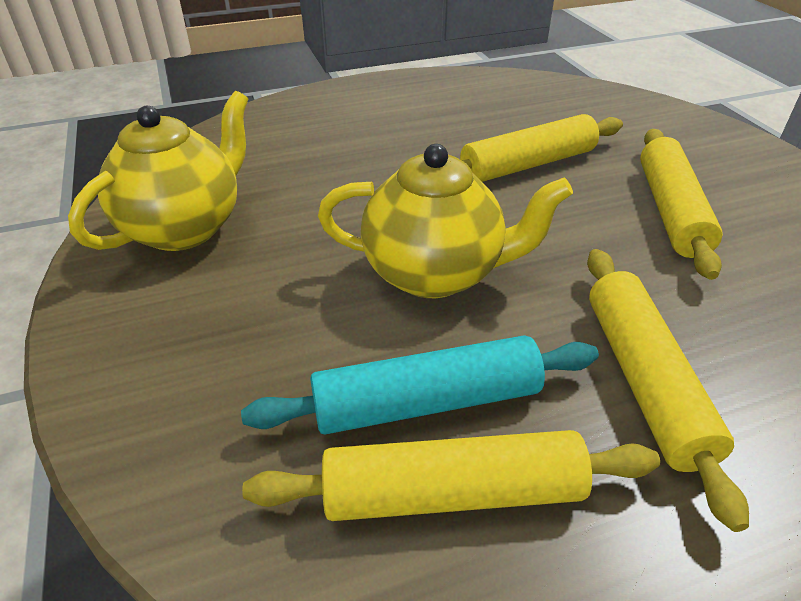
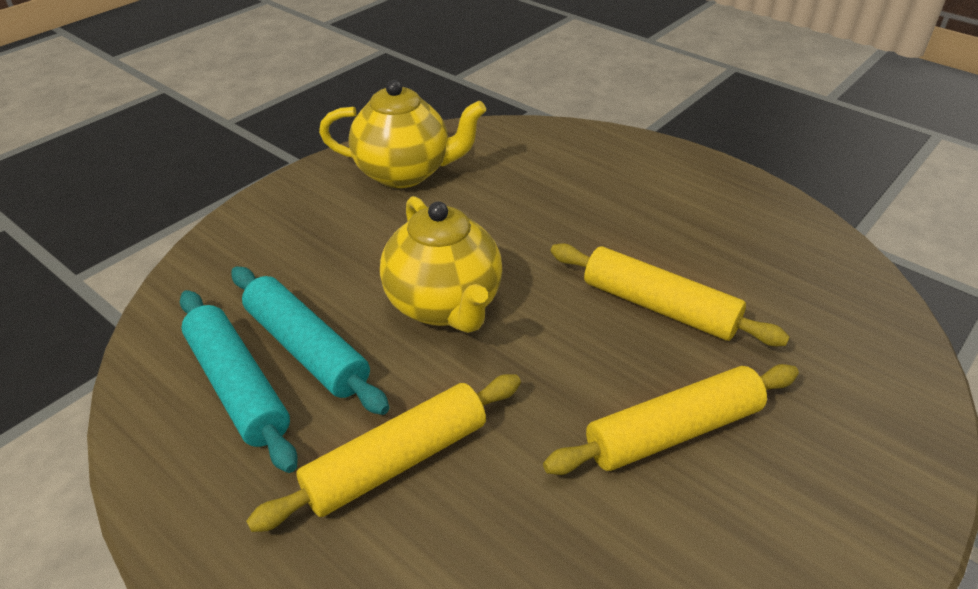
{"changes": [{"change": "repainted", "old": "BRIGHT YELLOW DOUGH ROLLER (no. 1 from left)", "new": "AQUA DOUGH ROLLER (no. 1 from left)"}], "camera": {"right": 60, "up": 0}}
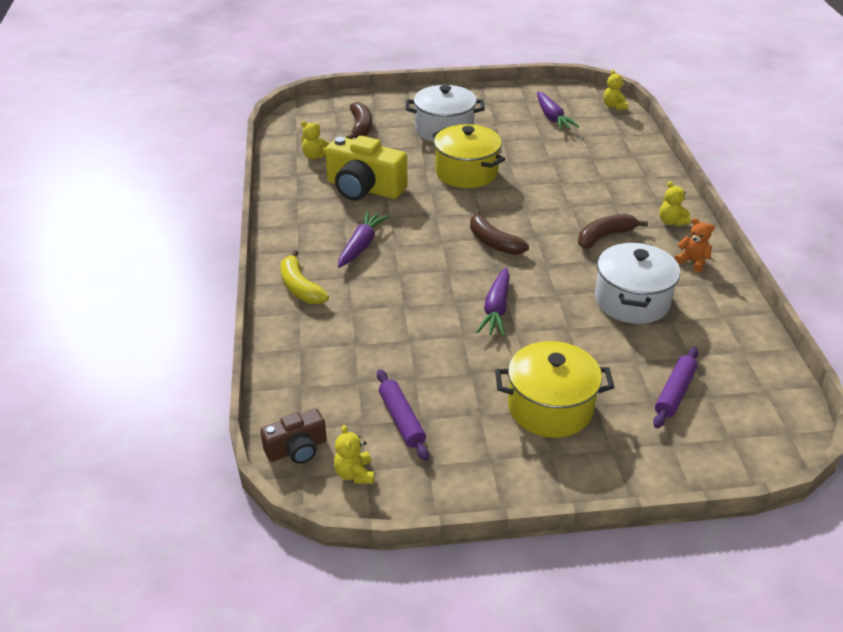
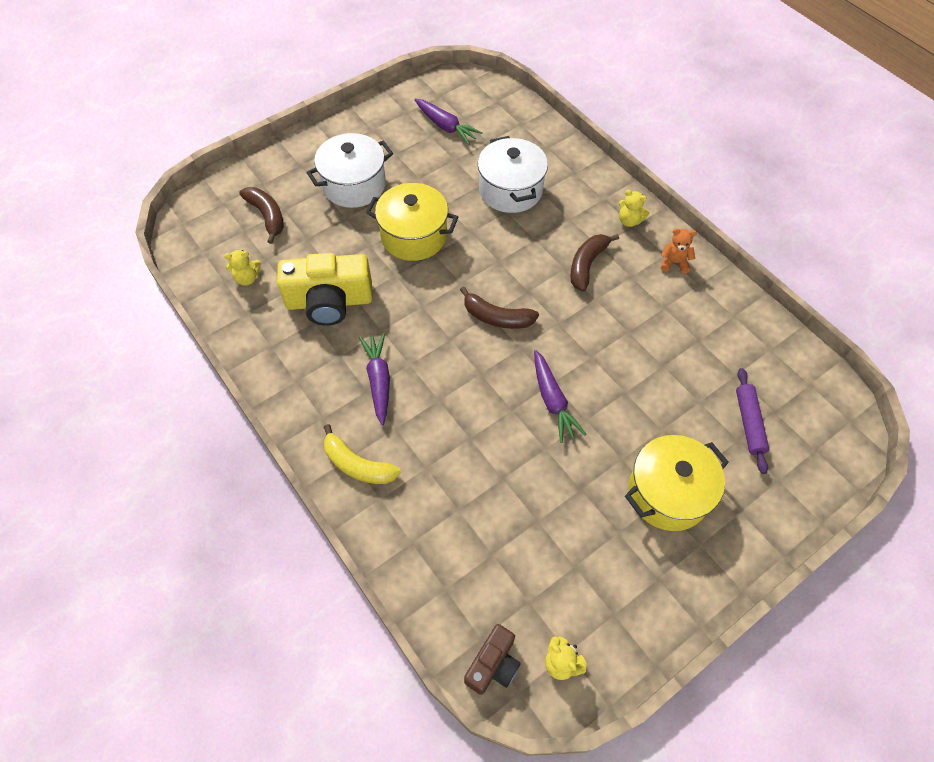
{"changes": [{"change": "gone", "old": "PURPLE DOUGH ROLLER (no. 1 from left)"}, {"change": "gone", "old": "BRIGHT YELLOW TEDDY (no. 3 from left)"}, {"change": "shifted", "old": "WHITE POT (no. 2 from left)"}], "camera": {"right": -30, "up": 20}}
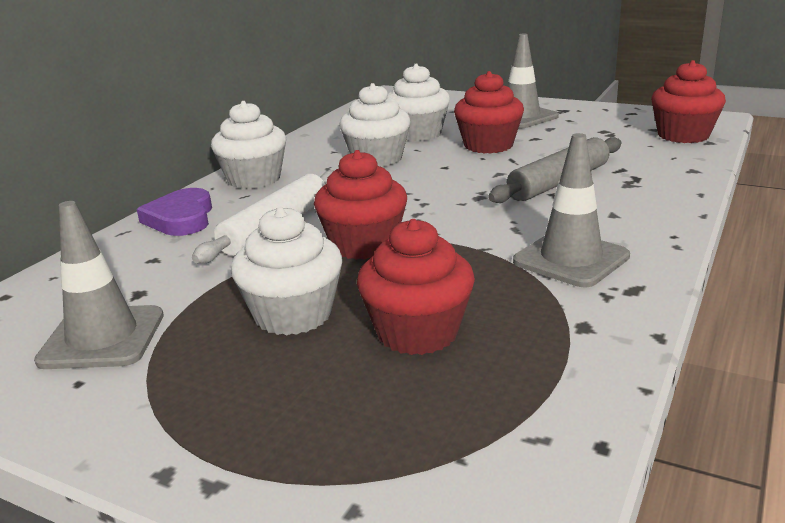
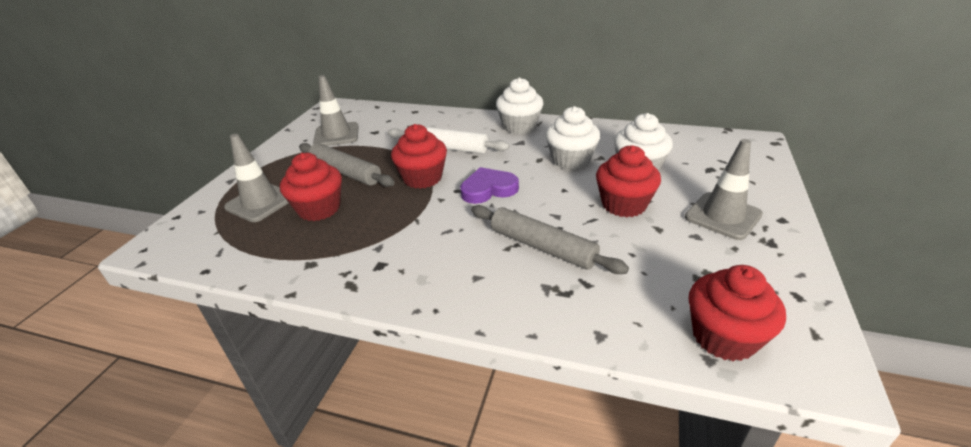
{"changes": [{"change": "shifted", "old": "PURPLE LOVE HEART"}, {"change": "shifted", "old": "ASH-GREY ROAD CONE (no. 3 from left in the first image)", "new": "ASH-GREY ROAD CONE (no. 1 from left)"}, {"change": "swapped", "old": "WHITE CUPCAKE (no. 2 from left)", "new": "ASH-GREY DOUGH ROLLER (no. 1 from left)"}], "camera": {"right": 80, "up": 10}}
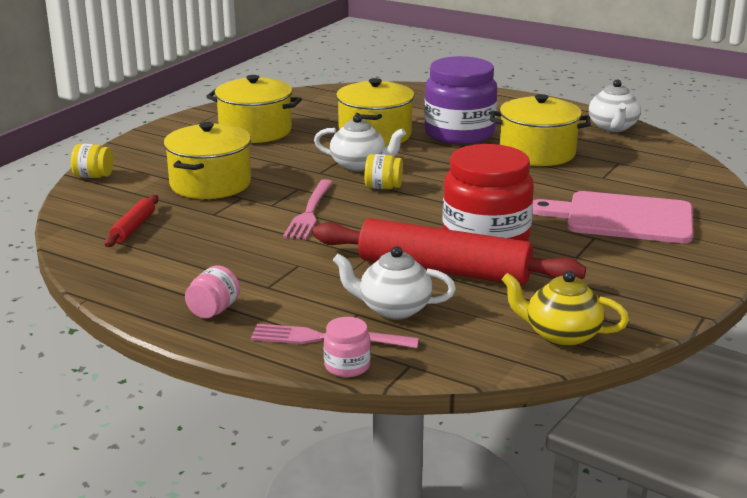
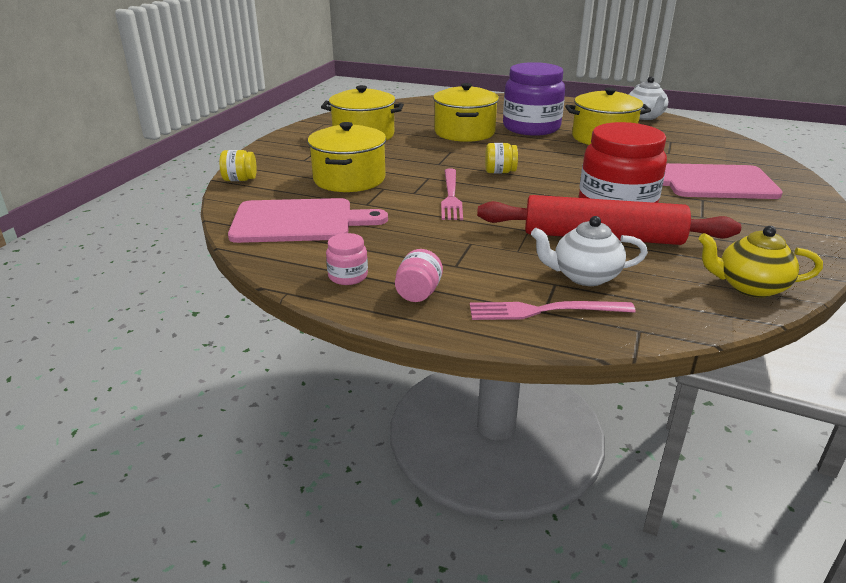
{"changes": [{"change": "gone", "old": "WHITE TEA POT (no. 1 from left)"}, {"change": "shifted", "old": "PINK PRESERVE JAR (no. 2 from left in the first image)", "new": "PINK PRESERVE JAR (no. 1 from left)"}, {"change": "swapped", "old": "RED DOUGH ROLLER (no. 1 from left)", "new": "PINK CHOPPING BOARD (no. 1 from left)"}], "camera": {"right": -10, "up": 5}}
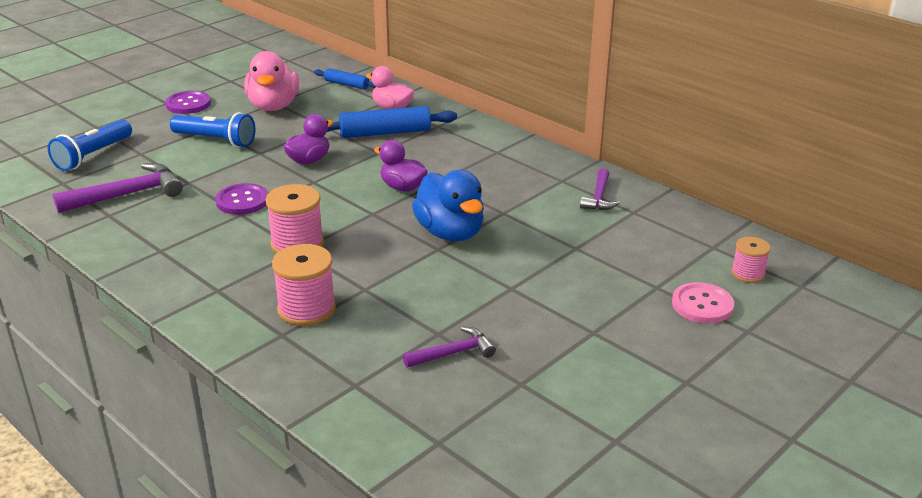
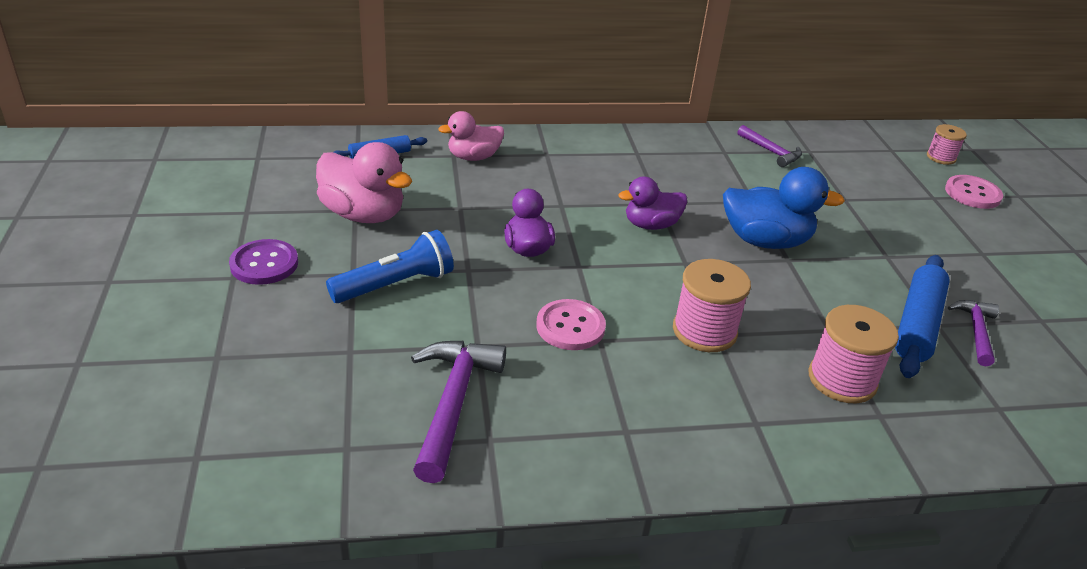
{"changes": [{"change": "gone", "old": "COBALT TORCH (no. 1 from left)"}, {"change": "shifted", "old": "COBALT DOUGH ROLLER (no. 2 from left)"}, {"change": "repainted", "old": "PURPLE SHIRT BUTTON (no. 2 from left)", "new": "PINK SHIRT BUTTON (no. 1 from left)"}], "camera": {"right": -55, "up": 5}}
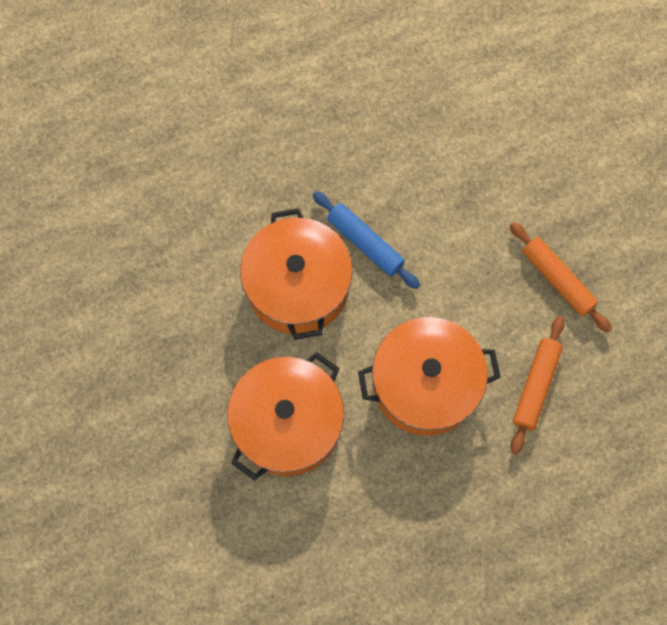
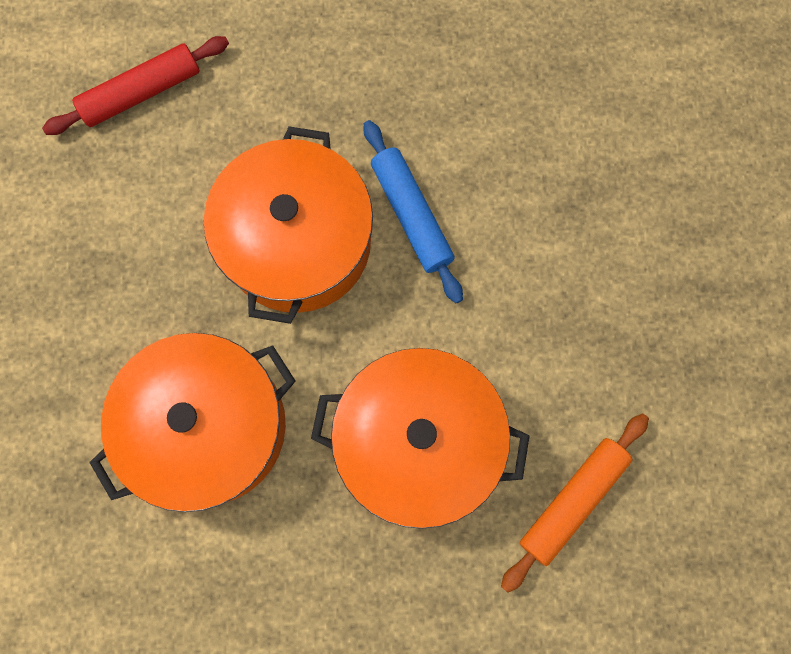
{"changes": [{"change": "gone", "old": "ORANGE-COLOURED DOUGH ROLLER (no. 2 from left)"}, {"change": "new", "new": "RED DOUGH ROLLER"}], "camera": {"right": 20, "up": 5}}
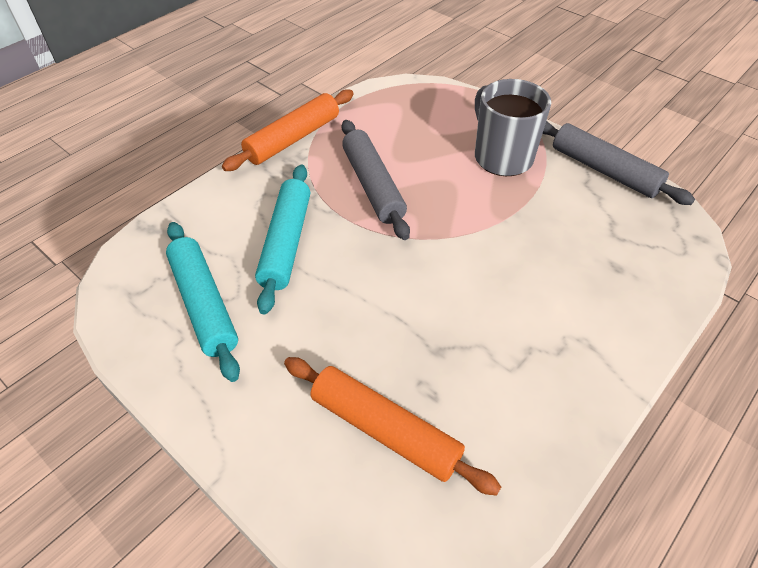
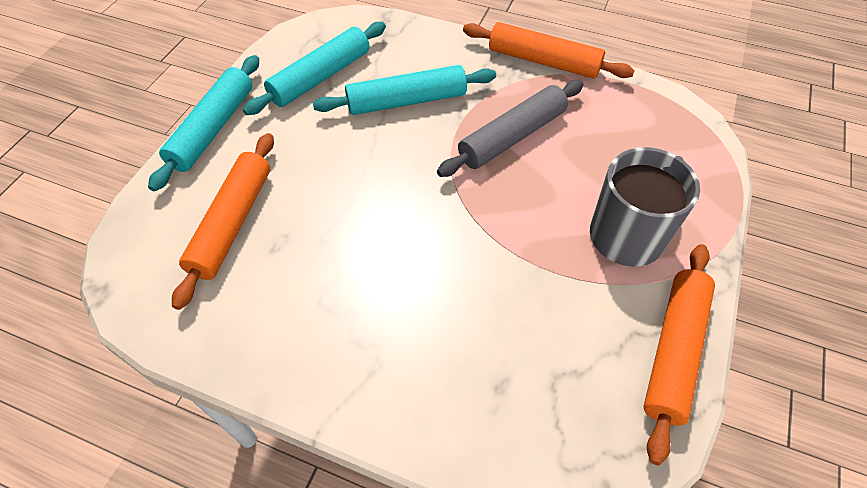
{"changes": [{"change": "new", "new": "AQUA DOUGH ROLLER (no. 1 from left)"}, {"change": "repainted", "old": "ASH-GREY DOUGH ROLLER (no. 2 from left)", "new": "ORANGE-COLOURED DOUGH ROLLER (no. 3 from left)"}], "camera": {"right": 70, "up": 5}}
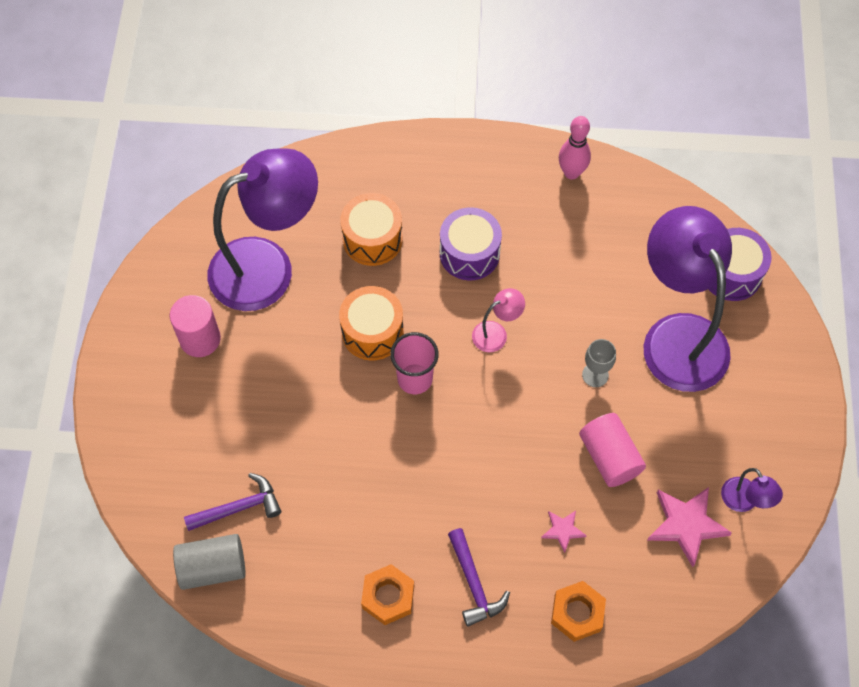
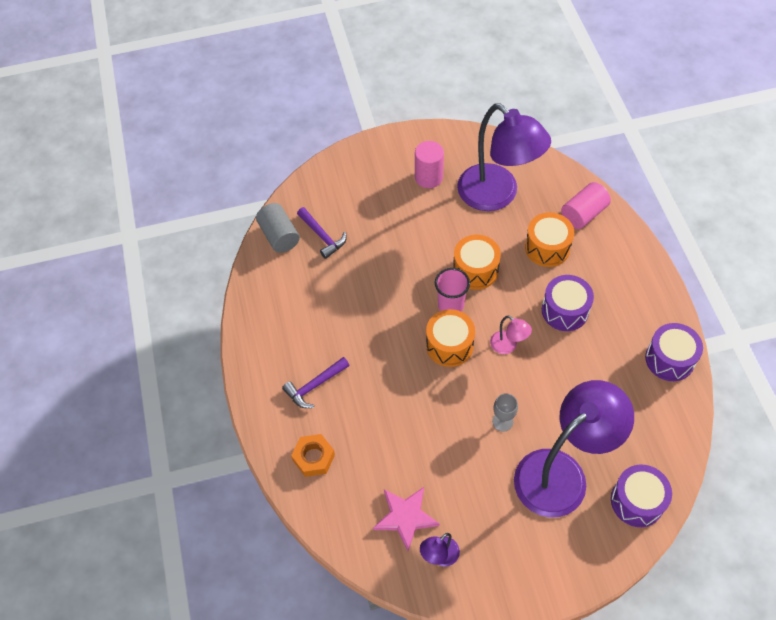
{"changes": [{"change": "gone", "old": "ORANGE-COLOURED HEXAGON NUT (no. 1 from left)"}, {"change": "gone", "old": "PINK STAR (no. 1 from left)"}, {"change": "new", "new": "ORANGE-COLOURED DRUM (no. 1 from left)"}, {"change": "shifted", "old": "PINK SOLID CYLINDER (no. 2 from left)"}, {"change": "swapped", "old": "PINK TENPIN", "new": "PURPLE DRUM (no. 3 from left)"}], "camera": {"right": 75, "up": -5}}
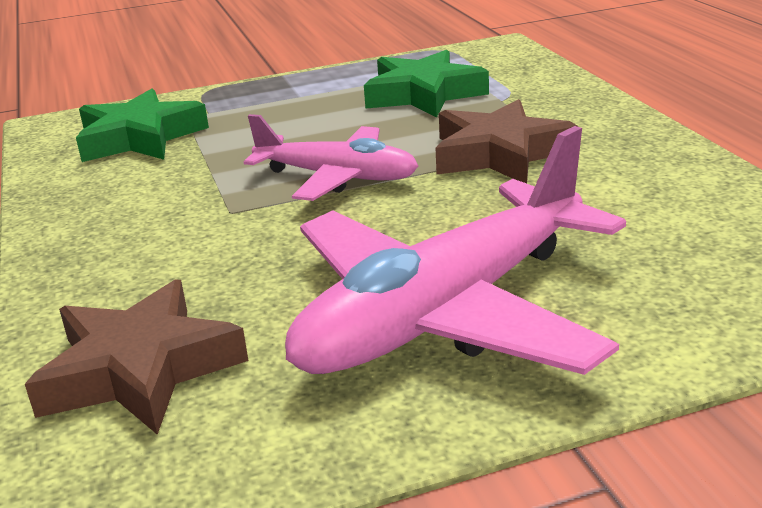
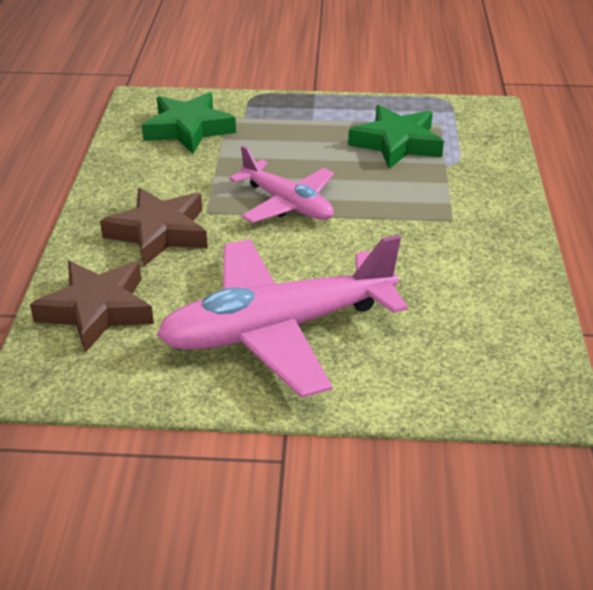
{"changes": [{"change": "shifted", "old": "BROWN STAR (no. 2 from left)"}], "camera": {"right": 20, "up": 10}}
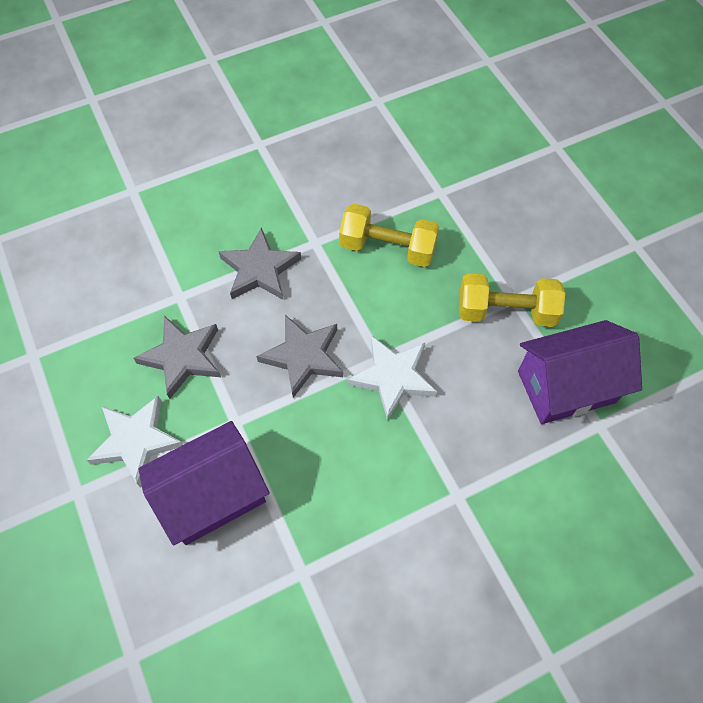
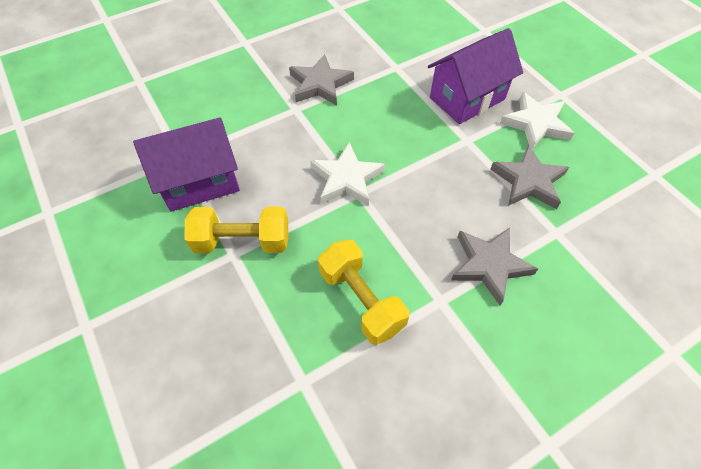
{"changes": [{"change": "shifted", "old": "ASH-GREY STAR (no. 3 from left in the first image)", "new": "ASH-GREY STAR (no. 1 from left)"}, {"change": "rotated", "old": "BRIGHT YELLOW HAND WEIGHT (no. 1 from left in the first image)", "degrees": 45}], "camera": {"right": 175, "up": -5}}
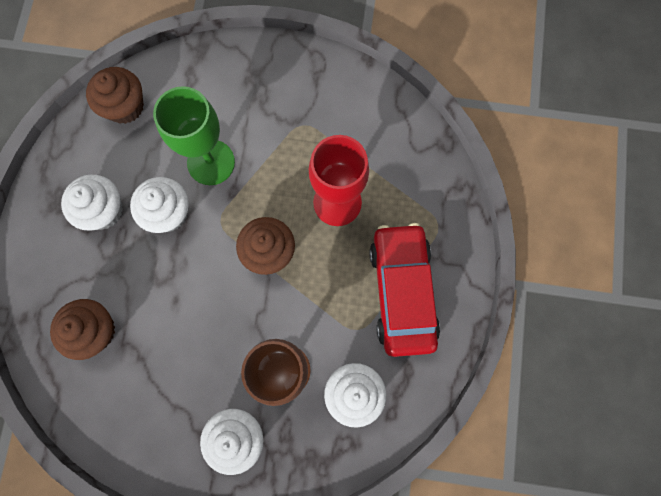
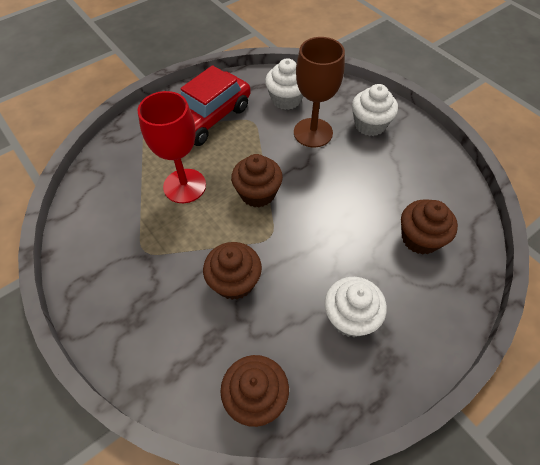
{"changes": [{"change": "gone", "old": "WHITE CUPCAKE (no. 2 from left)"}, {"change": "swapped", "old": "GREEN WINE GLASS", "new": "BROWN CUPCAKE (no. 1 from left)"}], "camera": {"right": -135, "up": -20}}
